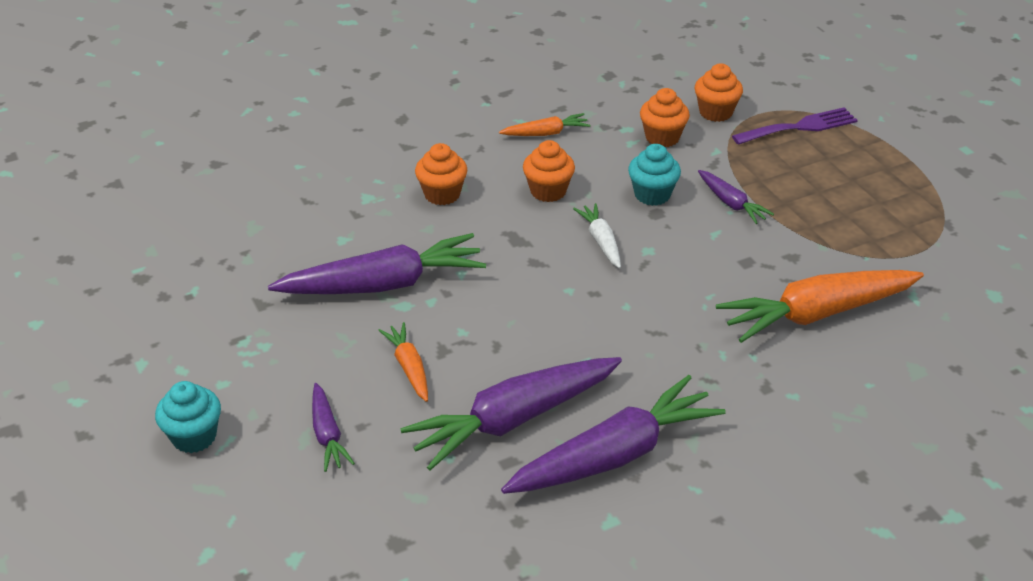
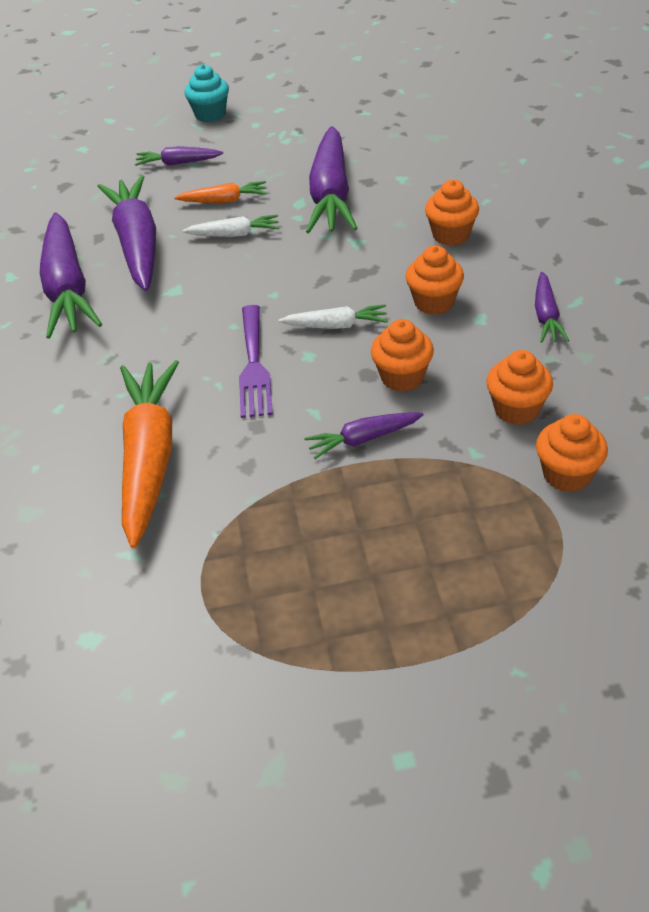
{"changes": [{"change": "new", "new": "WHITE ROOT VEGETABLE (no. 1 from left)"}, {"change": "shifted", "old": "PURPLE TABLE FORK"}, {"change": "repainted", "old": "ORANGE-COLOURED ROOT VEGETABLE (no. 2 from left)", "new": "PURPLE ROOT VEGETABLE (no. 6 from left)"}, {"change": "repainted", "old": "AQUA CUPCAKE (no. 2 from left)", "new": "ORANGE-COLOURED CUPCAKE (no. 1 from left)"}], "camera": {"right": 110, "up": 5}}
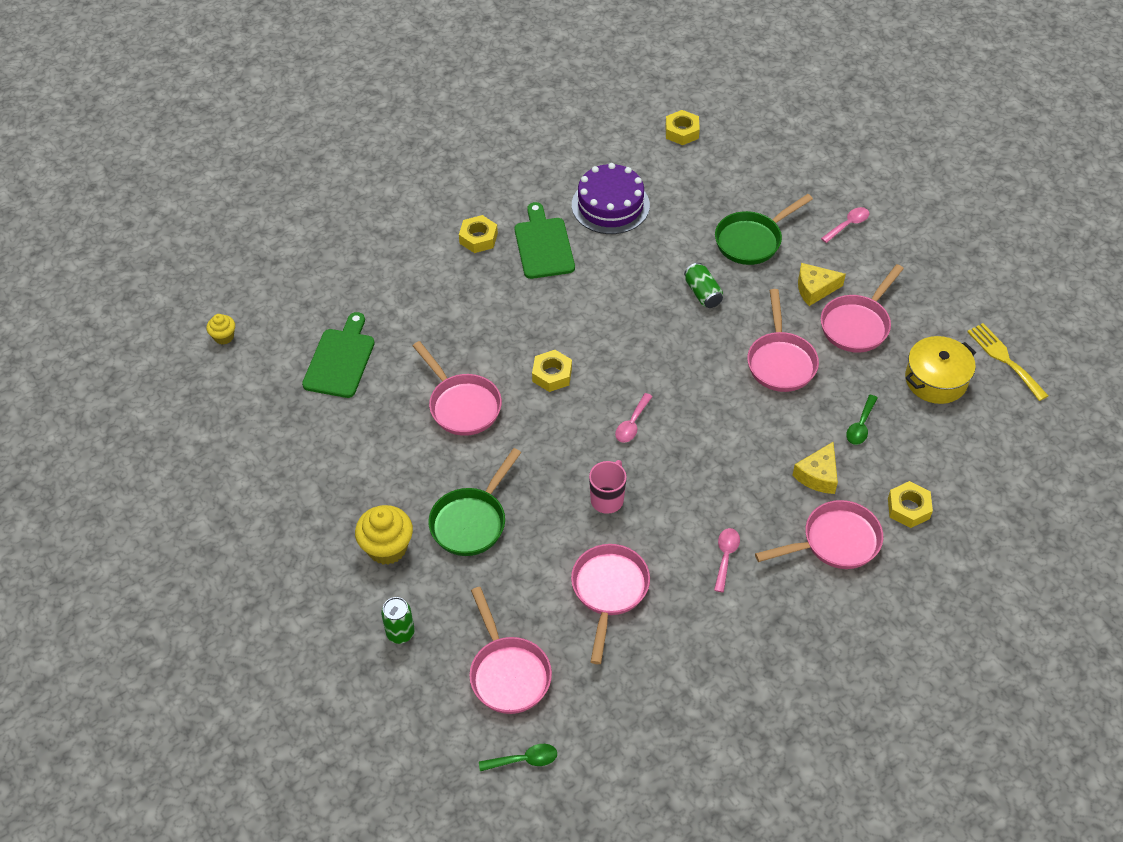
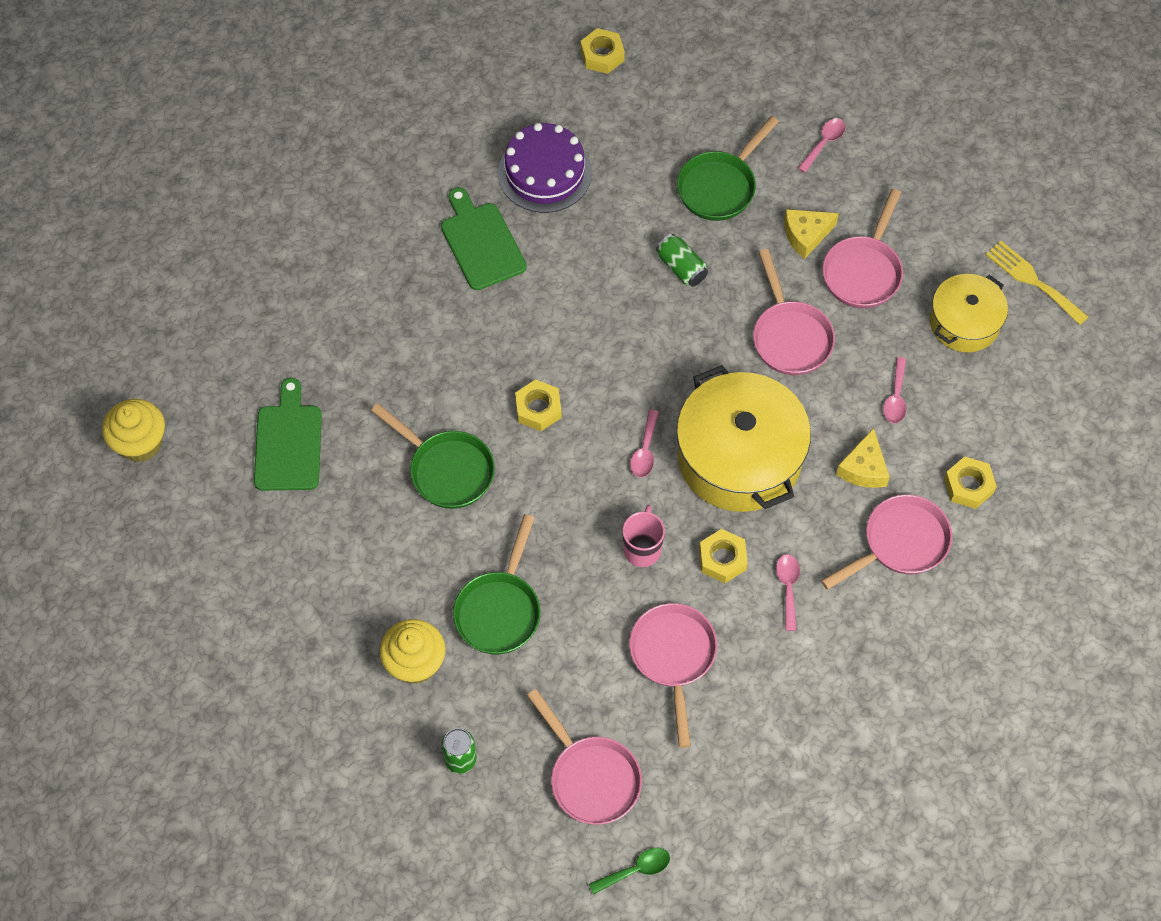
{"changes": [{"change": "new", "new": "BRIGHT YELLOW POT (no. 1 from left)"}, {"change": "shifted", "old": "BRIGHT YELLOW HEXAGON NUT (no. 1 from left in the first image)", "new": "BRIGHT YELLOW HEXAGON NUT (no. 3 from left)"}, {"change": "repainted", "old": "PINK PAN (no. 1 from left)", "new": "GREEN PAN (no. 1 from left)"}, {"change": "repainted", "old": "GREEN TEASPOON (no. 2 from left)", "new": "PINK TEASPOON (no. 4 from left)"}, {"change": "scaled", "old": "BRIGHT YELLOW CUPCAKE (no. 1 from left)", "factor": 1.8}], "camera": {"right": -15, "up": 10}}
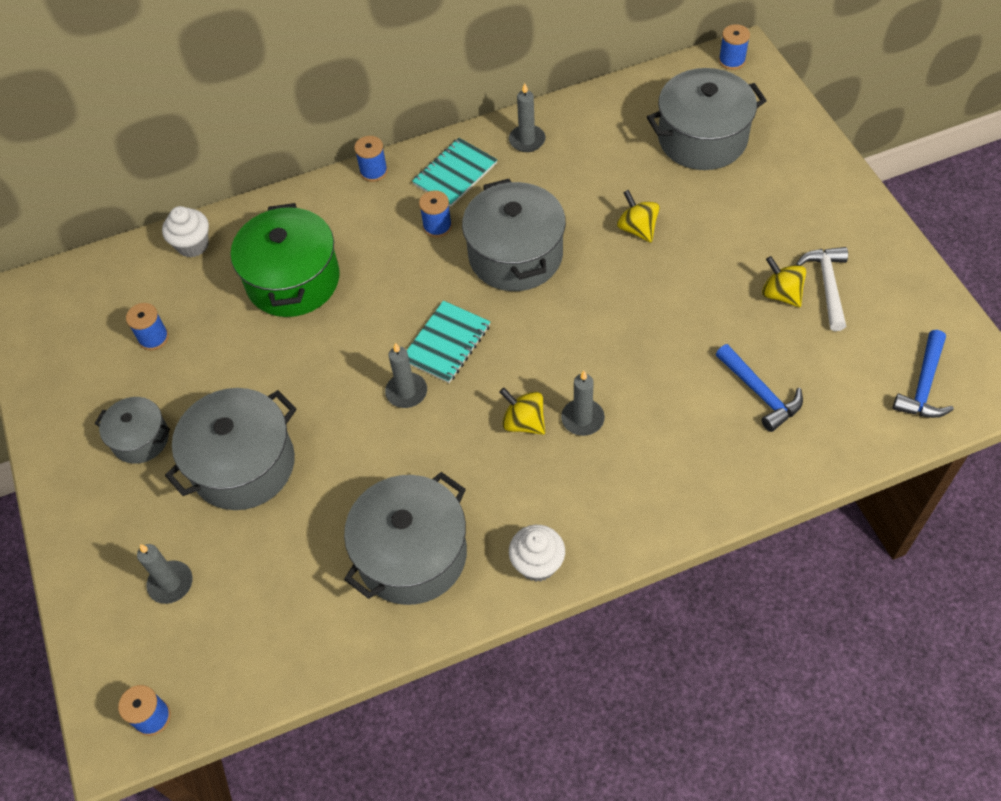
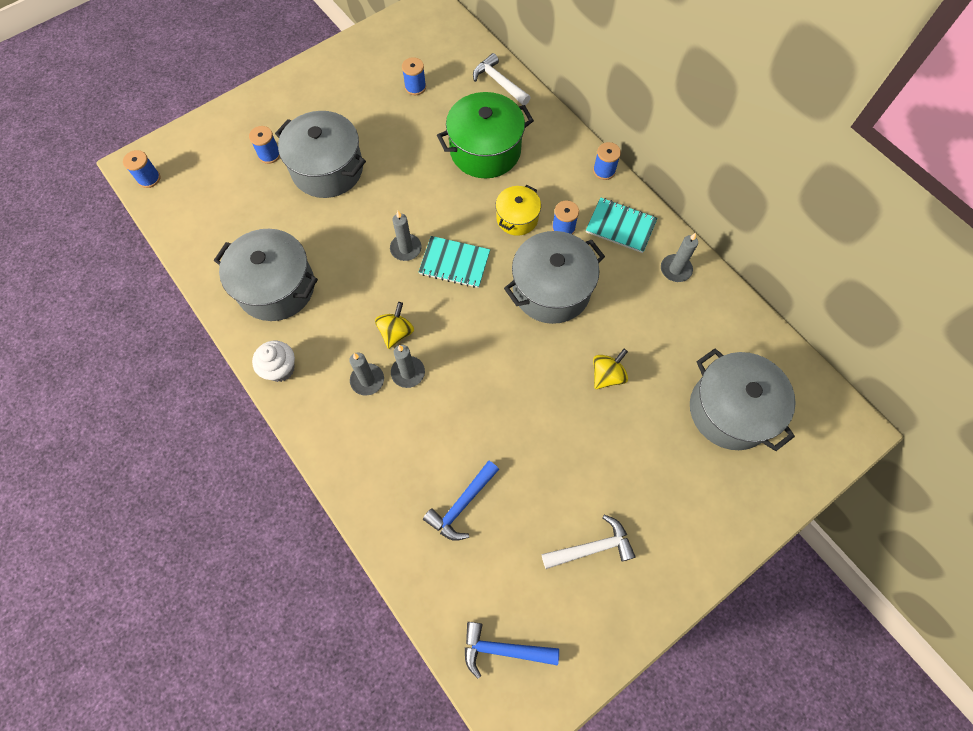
{"changes": [{"change": "gone", "old": "ASH-GREY POT (no. 1 from left)"}, {"change": "gone", "old": "BRIGHT YELLOW TOY TOP (no. 3 from left)"}, {"change": "new", "new": "BRIGHT YELLOW POT"}, {"change": "shifted", "old": "ASH-GREY PILLAR CANDLE (no. 1 from left)"}, {"change": "shifted", "old": "COBALT SPOOL (no. 5 from left in the first image)", "new": "COBALT SPOOL (no. 2 from left)"}, {"change": "swapped", "old": "WHITE CUPCAKE (no. 1 from left)", "new": "WHITE HAMMER (no. 1 from left)"}], "camera": {"right": 70, "up": 10}}
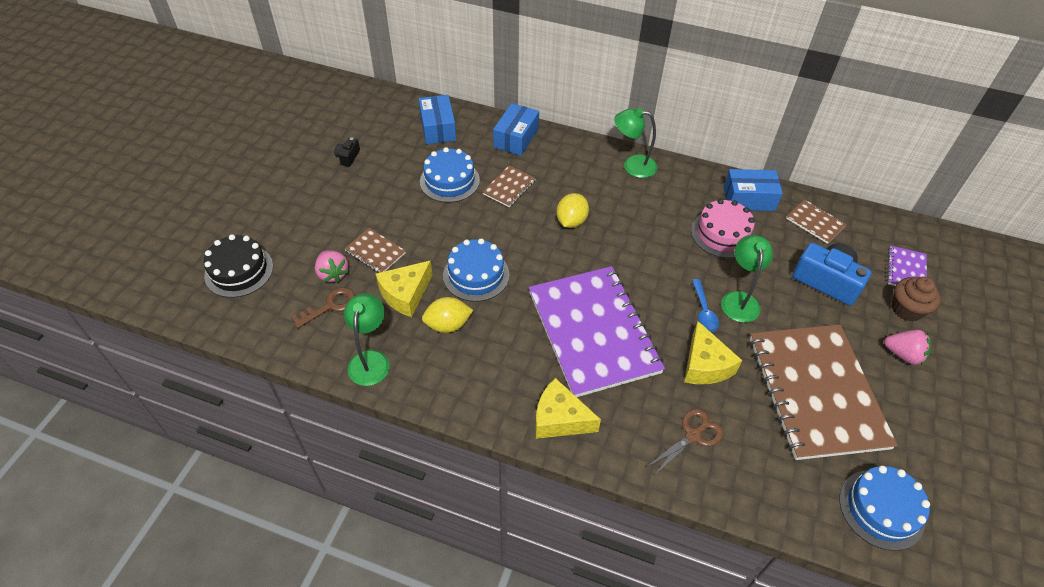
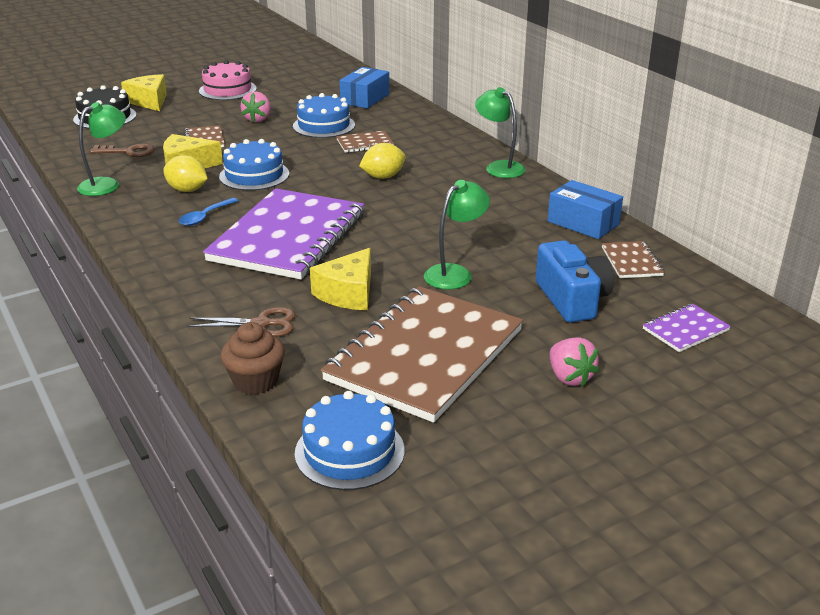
{"changes": [{"change": "gone", "old": "BLACK COMPACT CAMERA"}, {"change": "gone", "old": "COBALT PARCEL (no. 2 from left)"}, {"change": "shifted", "old": "PINK TOY STRAWBERRY (no. 1 from left)"}, {"change": "shifted", "old": "BRIGHT YELLOW CHEESE WEDGE (no. 2 from left in the first image)", "new": "BRIGHT YELLOW CHEESE WEDGE (no. 1 from left)"}, {"change": "shifted", "old": "PINK CAKE"}, {"change": "shifted", "old": "COBALT TEASPOON"}, {"change": "shifted", "old": "BROWN CUPCAKE"}], "camera": {"right": 40, "up": -20}}
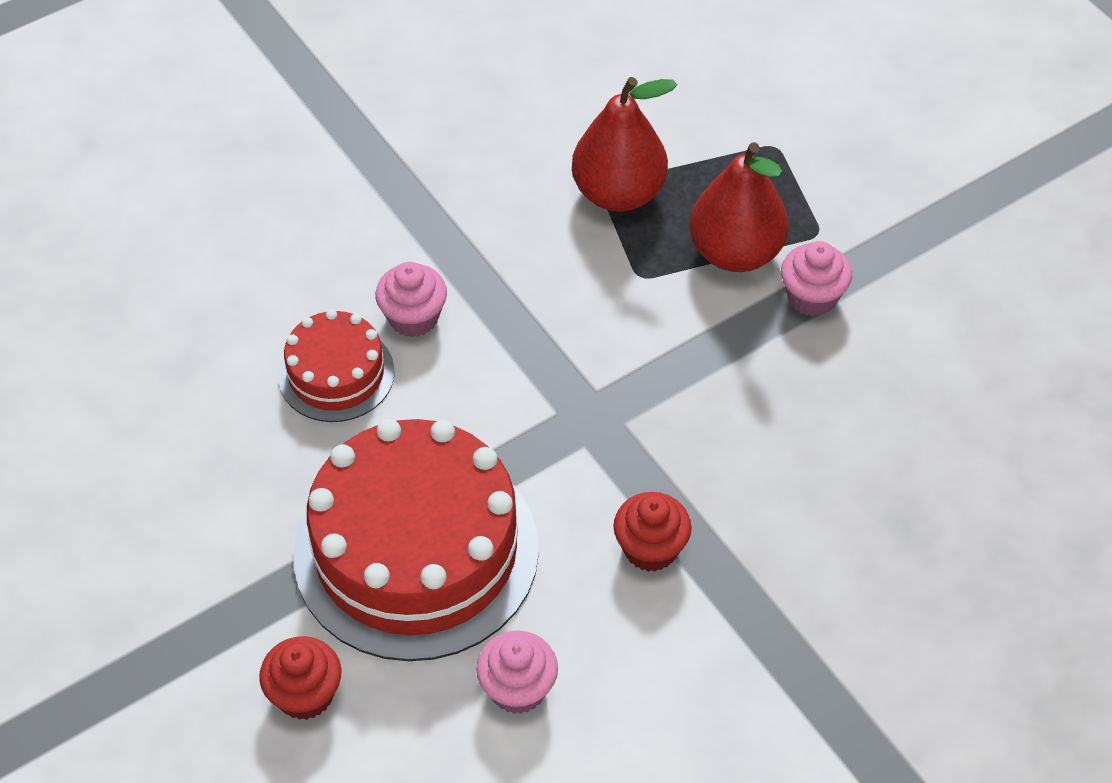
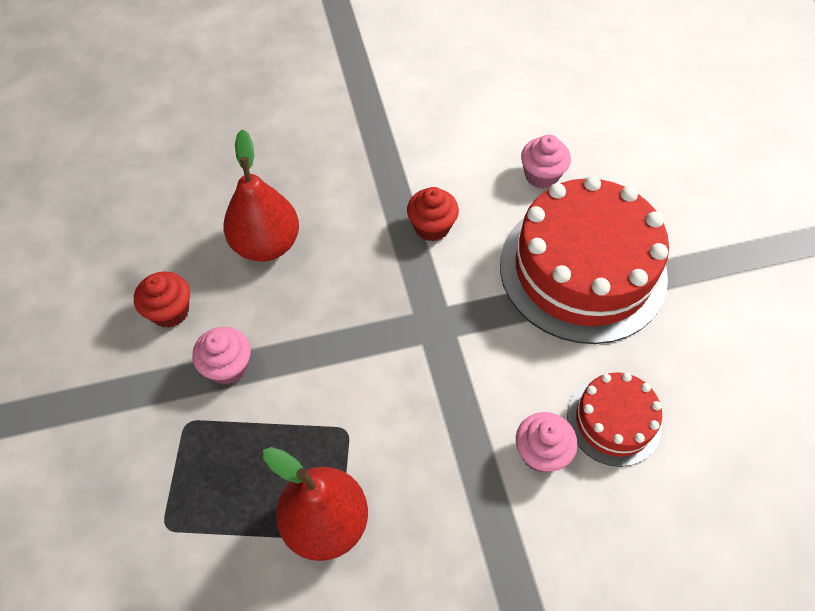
{"changes": [{"change": "shifted", "old": "RED CUPCAKE (no. 1 from left)"}, {"change": "shifted", "old": "RED TOY PEAR (no. 2 from left in the first image)", "new": "RED TOY PEAR (no. 1 from left)"}], "camera": {"right": -160, "up": 5}}
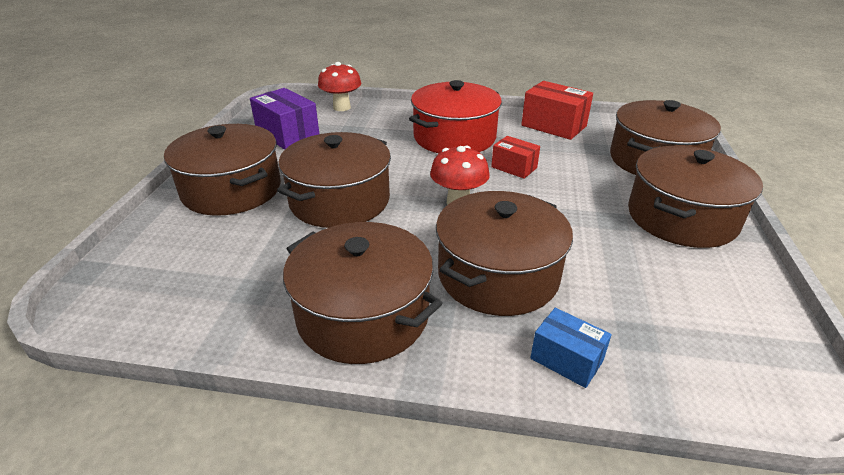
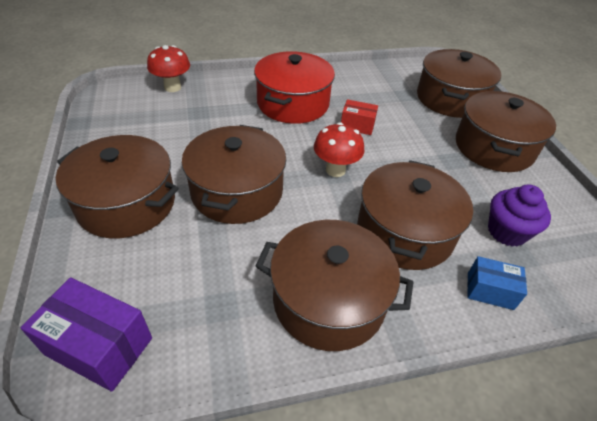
{"changes": [{"change": "gone", "old": "RED PARCEL (no. 2 from left)"}, {"change": "new", "new": "PURPLE CUPCAKE"}, {"change": "shifted", "old": "PURPLE PARCEL"}], "camera": {"right": -25, "up": 10}}
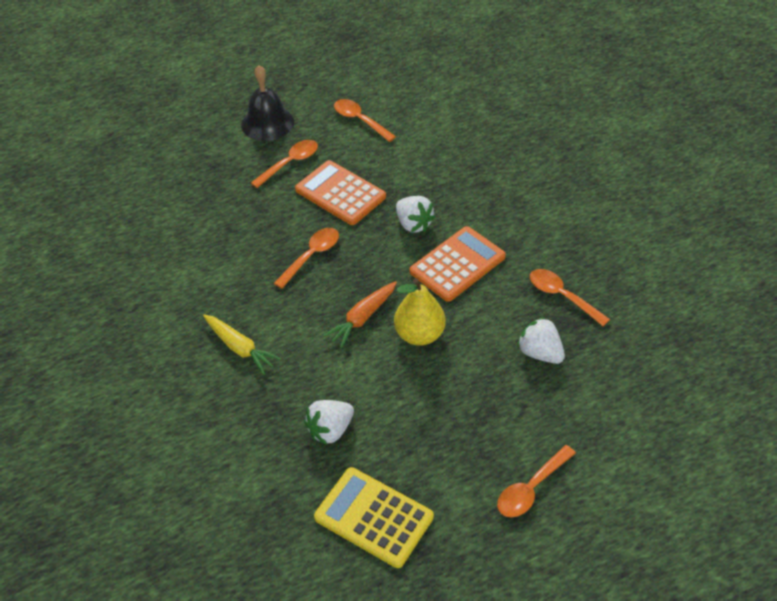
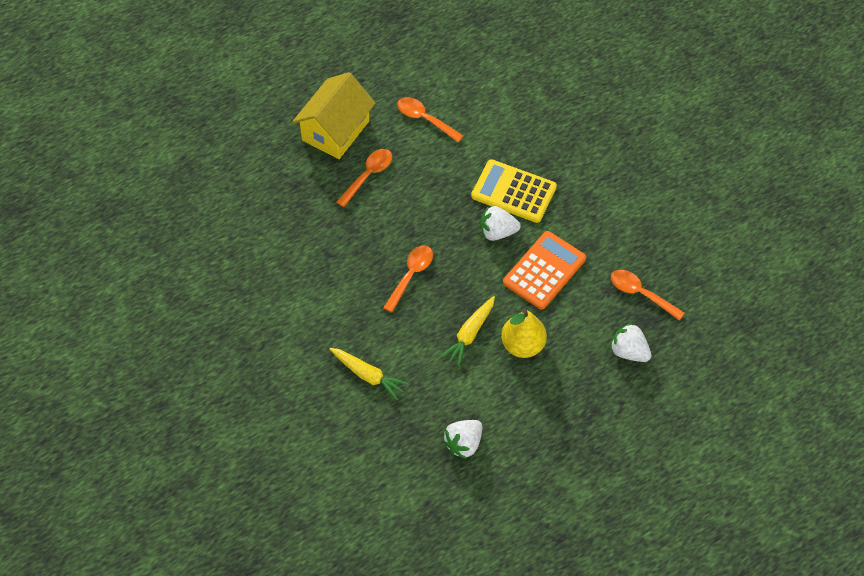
{"changes": [{"change": "gone", "old": "ORANGE-COLOURED POCKET CALCULATOR (no. 1 from left)"}, {"change": "gone", "old": "ORANGE-COLOURED TEASPOON (no. 4 from left)"}, {"change": "shifted", "old": "BRIGHT YELLOW POCKET CALCULATOR"}, {"change": "swapped", "old": "BLACK HAND BELL", "new": "BRIGHT YELLOW COTTAGE"}, {"change": "repainted", "old": "ORANGE-COLOURED ROOT VEGETABLE", "new": "BRIGHT YELLOW ROOT VEGETABLE (no. 2 from left)"}, {"change": "rotated", "old": "WHITE TOY STRAWBERRY (no. 2 from left)", "degrees": 135}], "camera": {"right": -10, "up": 10}}
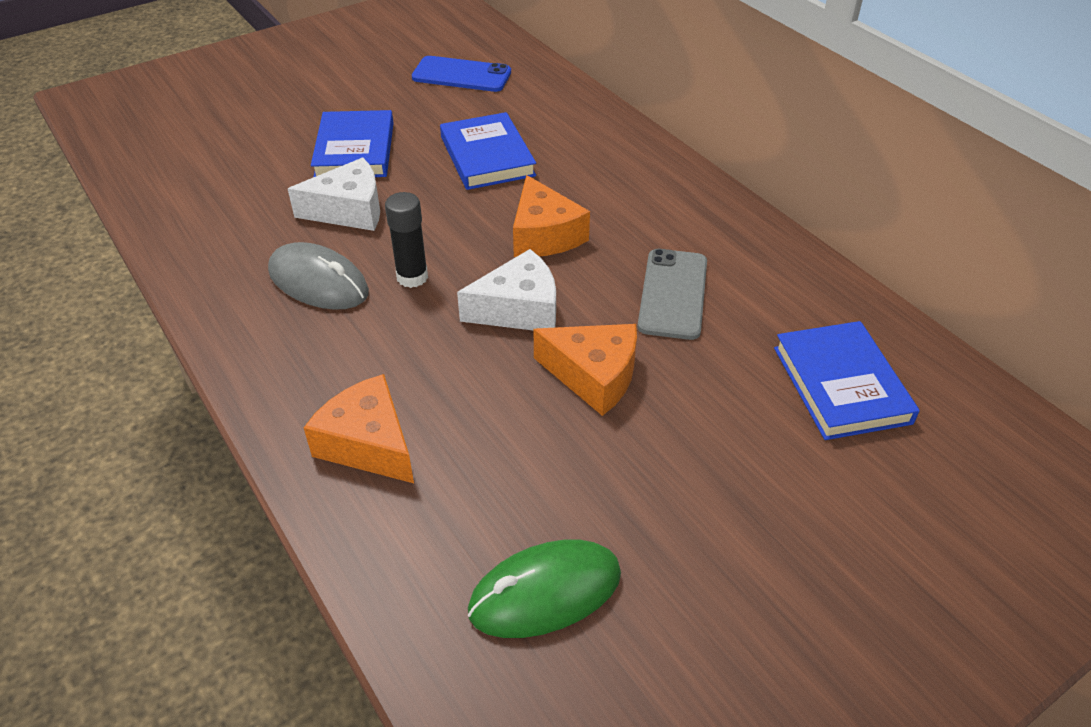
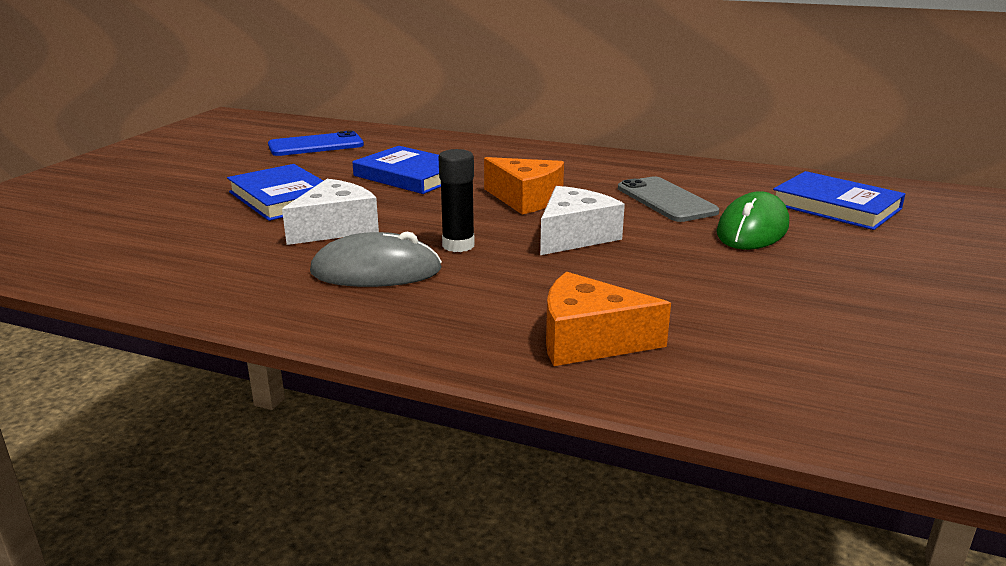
{"changes": [{"change": "gone", "old": "ORANGE-COLOURED CHEESE WEDGE (no. 3 from left)"}, {"change": "shifted", "old": "GREEN PC MOUSE"}], "camera": {"right": -35, "up": -20}}
